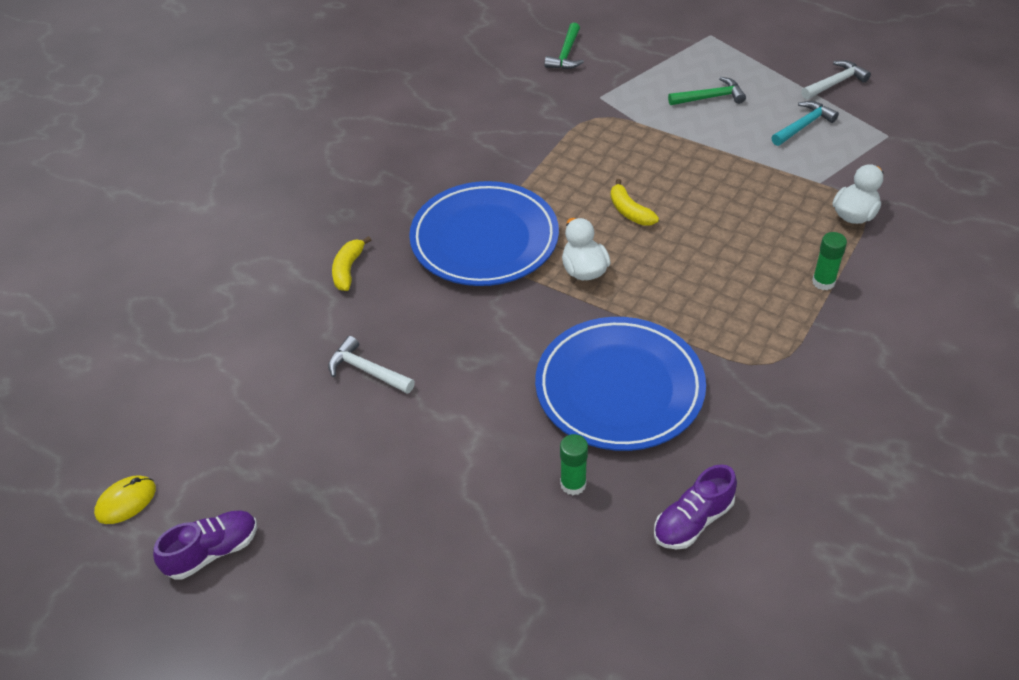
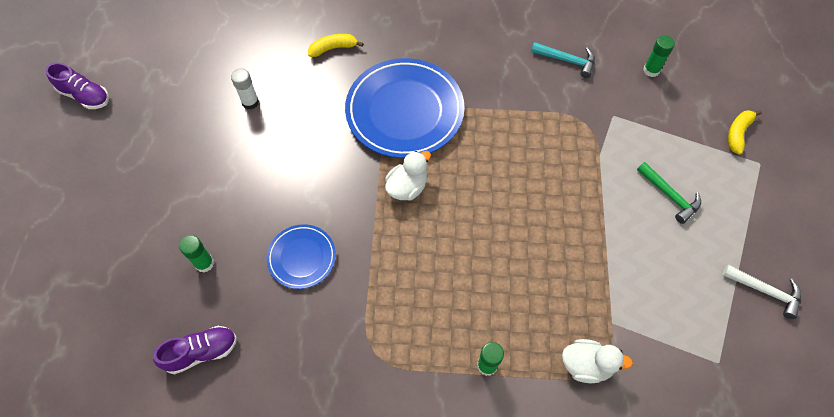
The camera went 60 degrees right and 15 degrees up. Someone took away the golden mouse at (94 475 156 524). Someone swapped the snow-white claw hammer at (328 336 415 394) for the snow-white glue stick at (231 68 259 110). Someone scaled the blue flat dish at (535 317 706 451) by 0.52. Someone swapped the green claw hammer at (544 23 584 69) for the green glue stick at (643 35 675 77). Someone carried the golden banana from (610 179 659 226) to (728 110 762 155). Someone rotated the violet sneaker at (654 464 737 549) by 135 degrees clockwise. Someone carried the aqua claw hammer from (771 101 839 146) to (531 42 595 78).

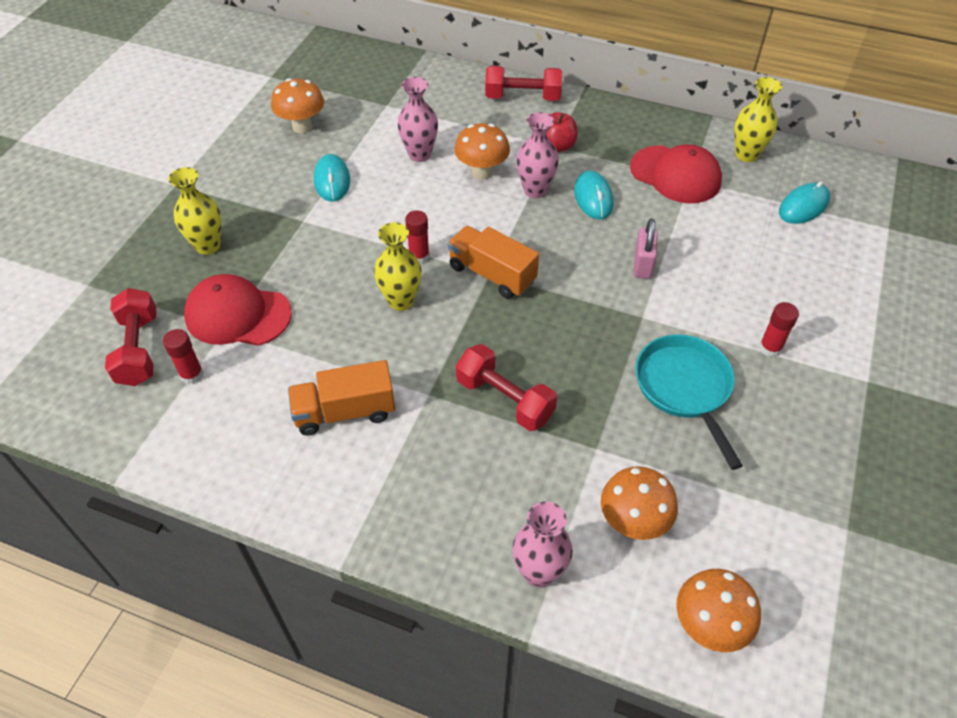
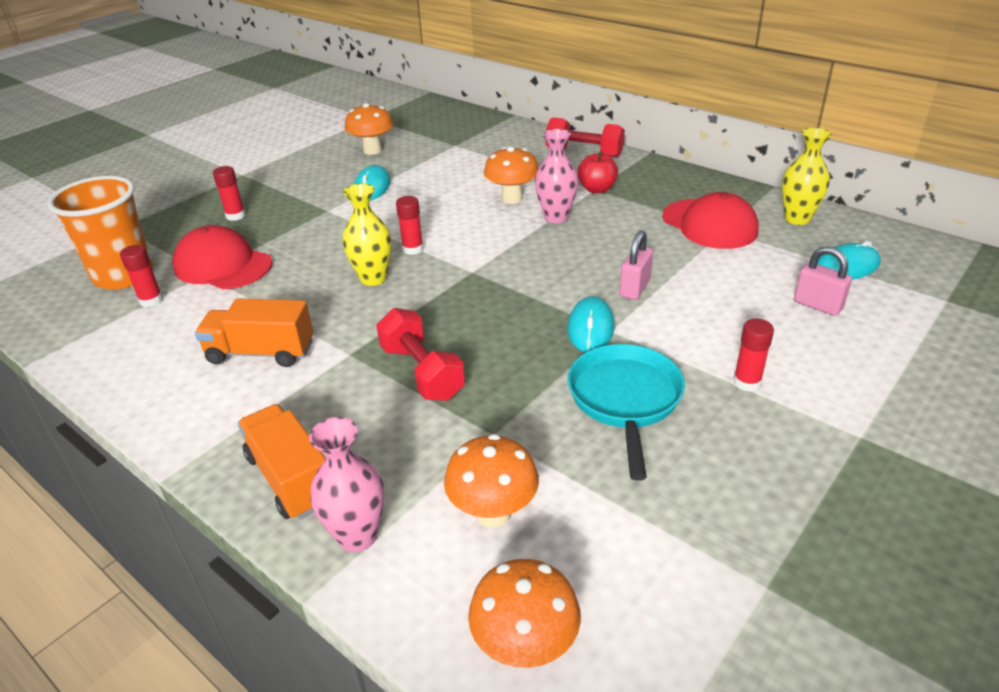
The camera went 20 degrees right and 15 degrees down. Someone swapped the scarlet hand weight at (105 288 156 386) for the bright orange tumbler at (47 176 153 289). Someone swapped the golden vase at (168 167 221 255) for the scarlet glue stick at (213 166 245 221). Someone took away the pink vase at (397 77 438 162). Someone carried the bright orange lorry from (448 226 539 299) to (238 404 325 520). Someone carried the aqua mouse from (574 171 613 219) to (568 296 614 352). Someone put down the pink small lock at (794 246 852 316).

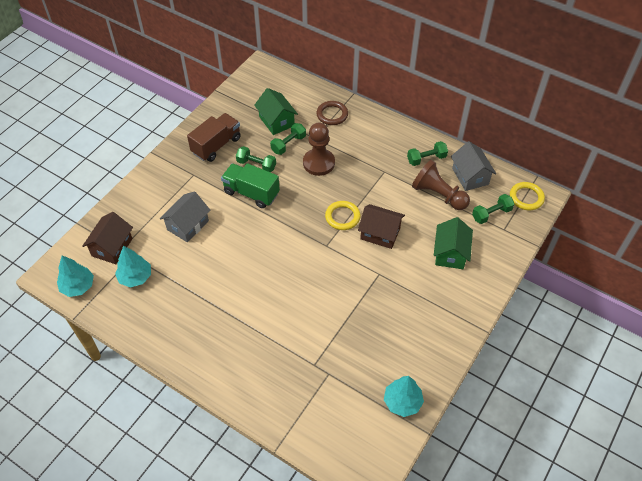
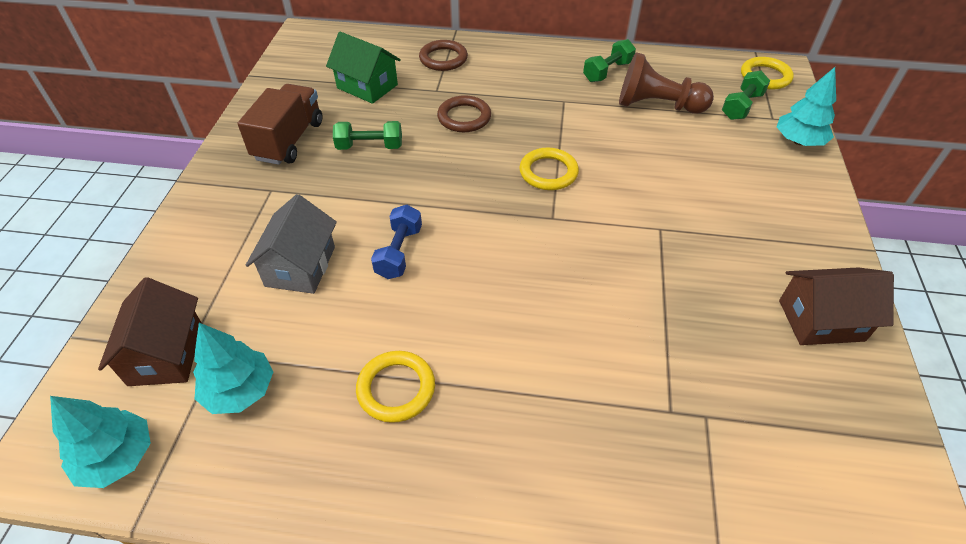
The camera went 25 degrees left and 5 degrees down. Someone took away the green lorry at (221 163 280 208). Someone took away the green hand weight at (270 123 306 155). Someone swapped the brown chess pawn at (303 122 335 176) for the brown torus at (437 95 491 132). Someone carried the brown house from (358 204 405 249) to (779 267 894 345). Someone carried the aqua fir tree from (384 376 424 417) to (777 67 836 146). Someone took away the green house at (434 217 473 269). Someone took away the ash-grey house at (451 142 496 191). Someone put down the golden torus at (356 351 435 423). Someone put down the blue hand weight at (371 205 422 279).

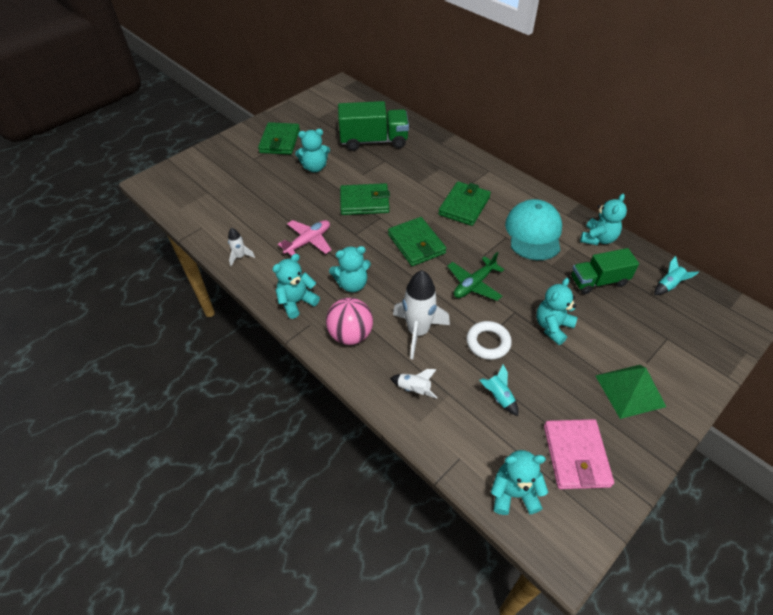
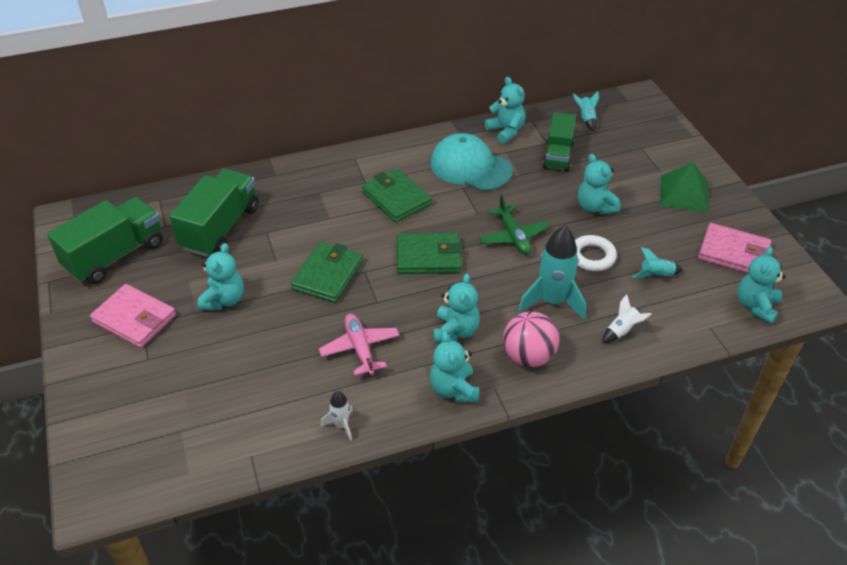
The camera went 65 degrees left and 5 degrees down. Someone repainted the green card wallet at (258 122 300 155), which became the pink card wallet at (90 284 176 348). Someone repainted the snow-white toy rocket at (393 270 450 359), which became the aqua toy rocket at (518 226 586 320). Someone put down the green lorry at (47 197 163 284).

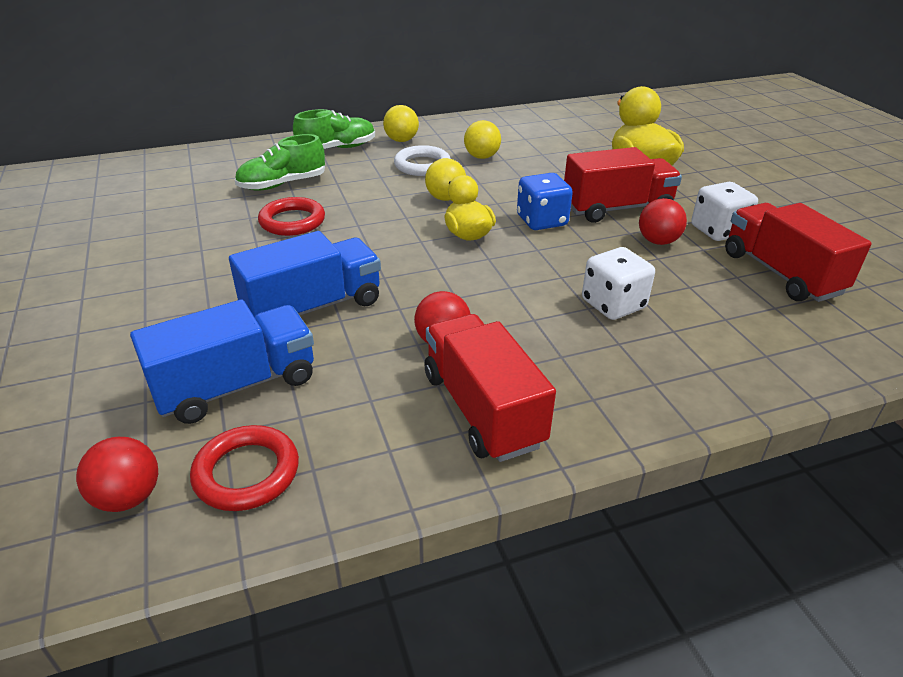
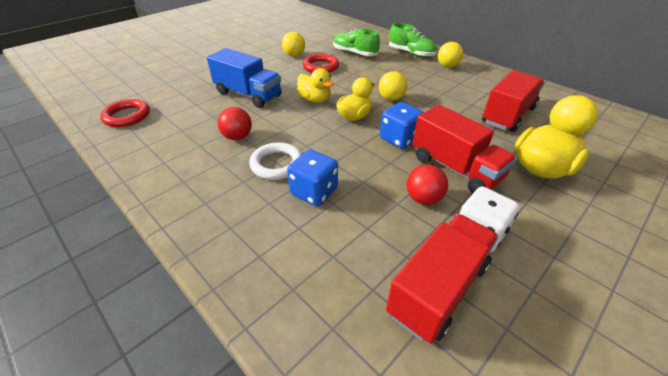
The camera went 65 degrees right and 5 degrees up. Someone took away the scarlet sphere at (76 437 158 512). Someone took away the blue lorry at (130 300 314 424). Someone carried the snow-white torus from (394 145 451 176) to (249 142 302 180). Someone carried the scarlet lorry from (425 314 556 462) to (482 70 545 132). Someone carried the golden sphere from (464 120 501 159) to (282 32 305 57). Someone repainted the snow-white die at (582 247 655 320), which became the blue die at (287 149 338 206). Someone put down the golden duck at (297 68 334 103).

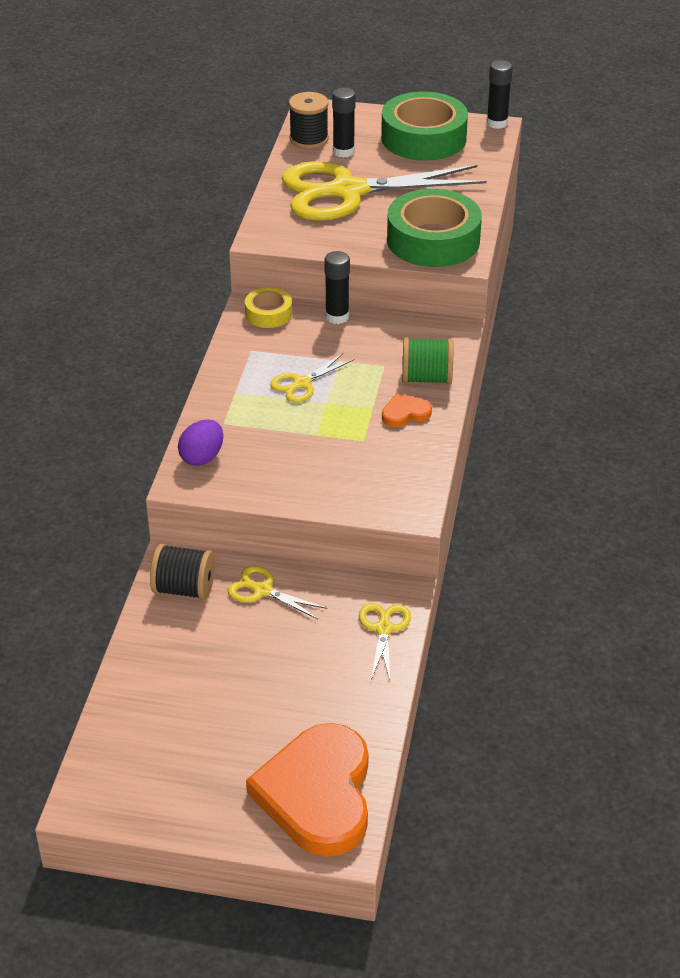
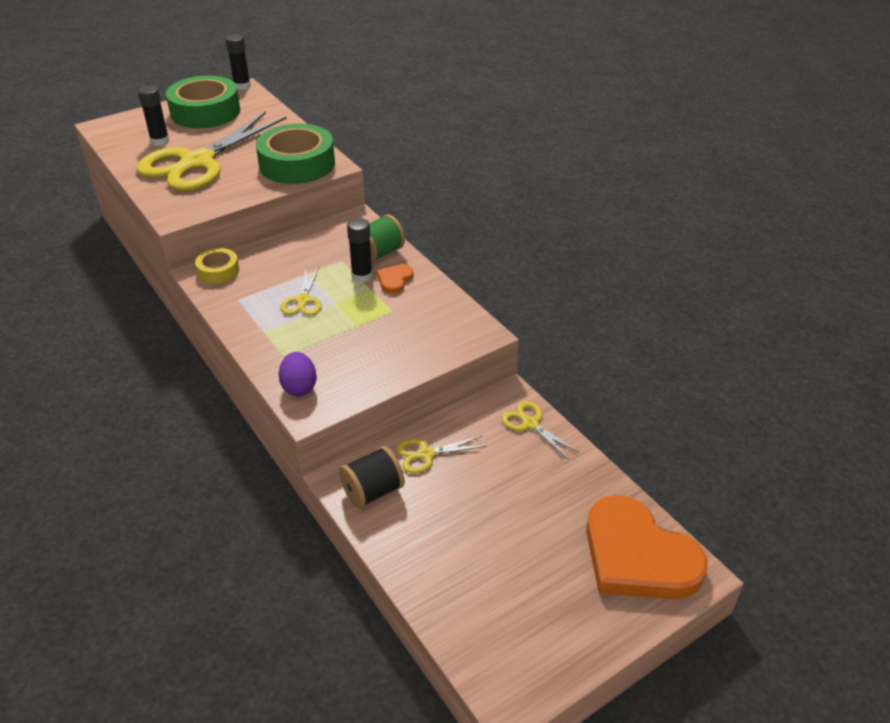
The camera went 45 degrees left and 0 degrees up. Someone took away the ebony bobbin at (289 92 329 149). Someone carried the ebony glue stick from (324 251 350 324) to (347 218 373 283).

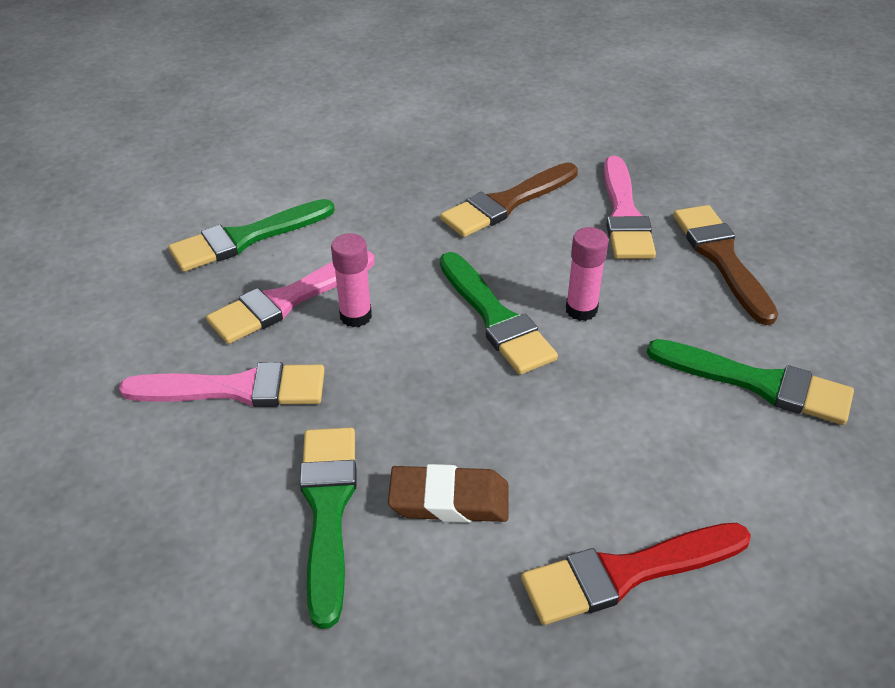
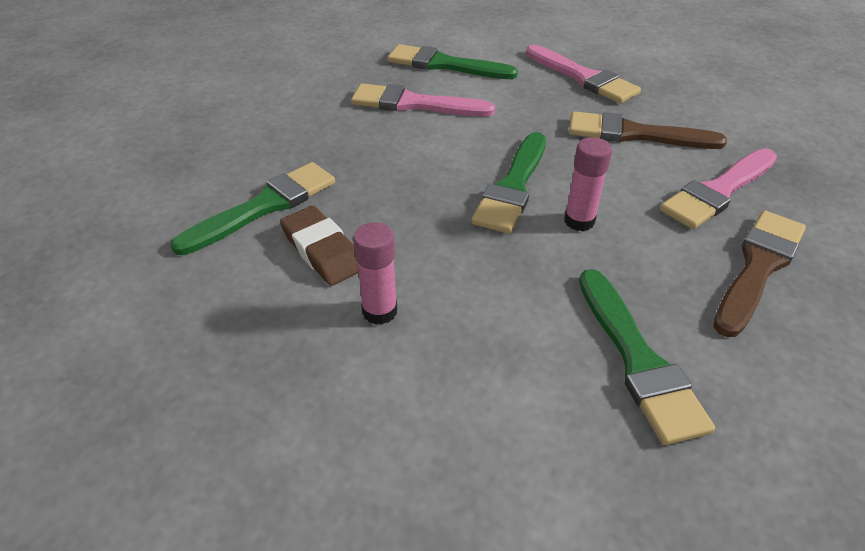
The camera went 50 degrees right and 0 degrees up. Someone carried the pink paint brush from (119 362 325 407) to (526 45 641 104). Someone carried the pink glue stick from (331 233 372 327) to (353 222 397 325). Someone took away the scarlet paint brush at (521 523 751 625).

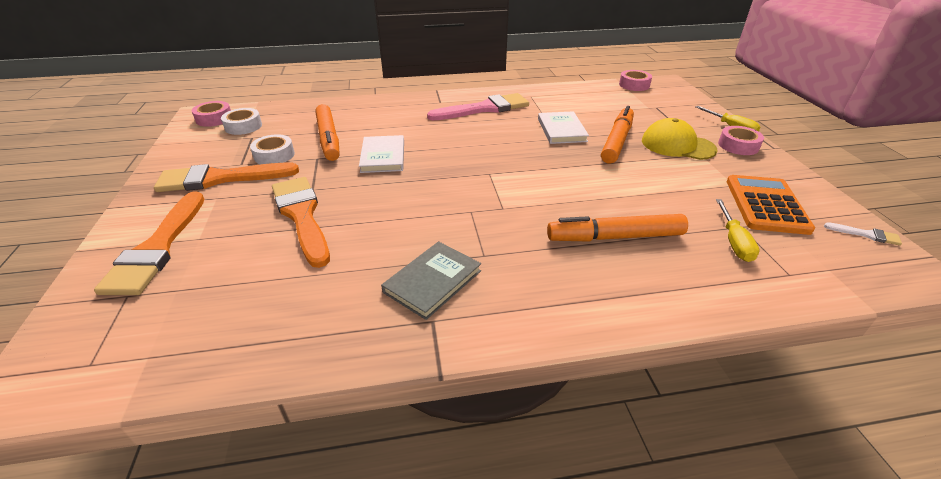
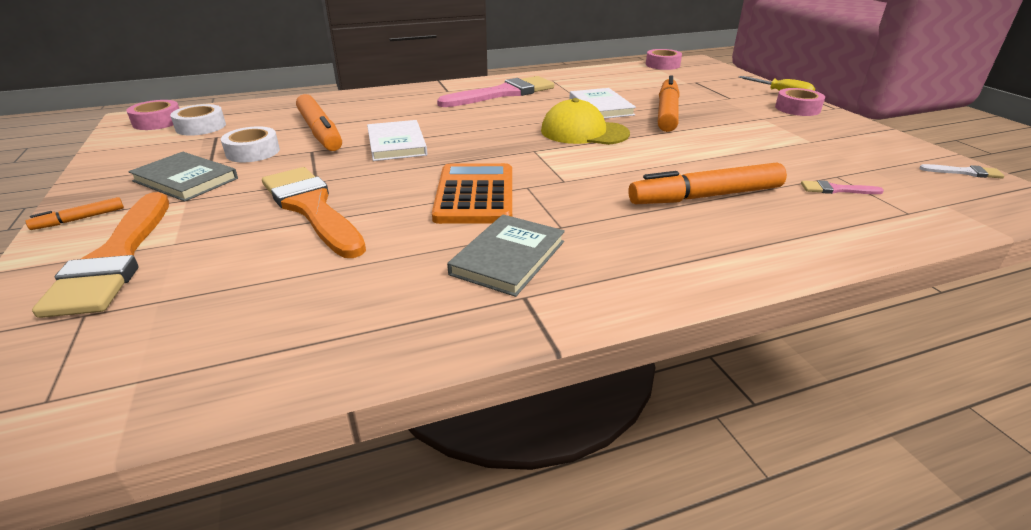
The camera went 10 degrees left and 5 degrees down. Someone swapped the bright orange paint brush at (154 162 299 192) for the ash-grey hardcover at (128 152 238 202). Someone carried the golden cap from (642 118 718 160) to (541 98 630 145). Someone swapped the golden hand screwdriver at (716 199 760 262) for the pink paint brush at (801 180 884 194). Someone carried the bright orange pocket calculator from (727 175 815 235) to (432 163 512 224). Someone put down the bright orange marker pen at (26 197 124 230).

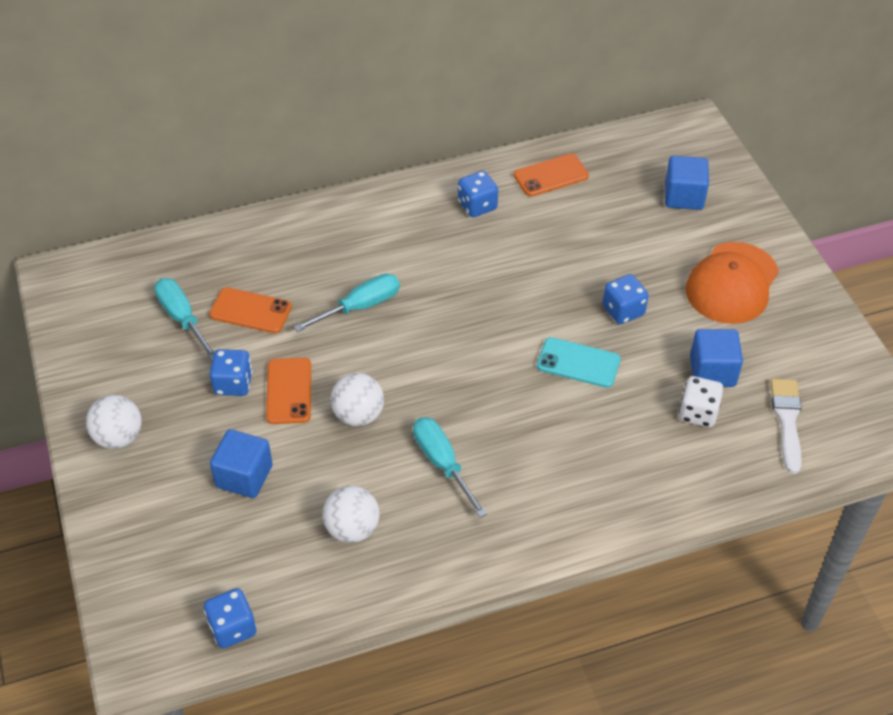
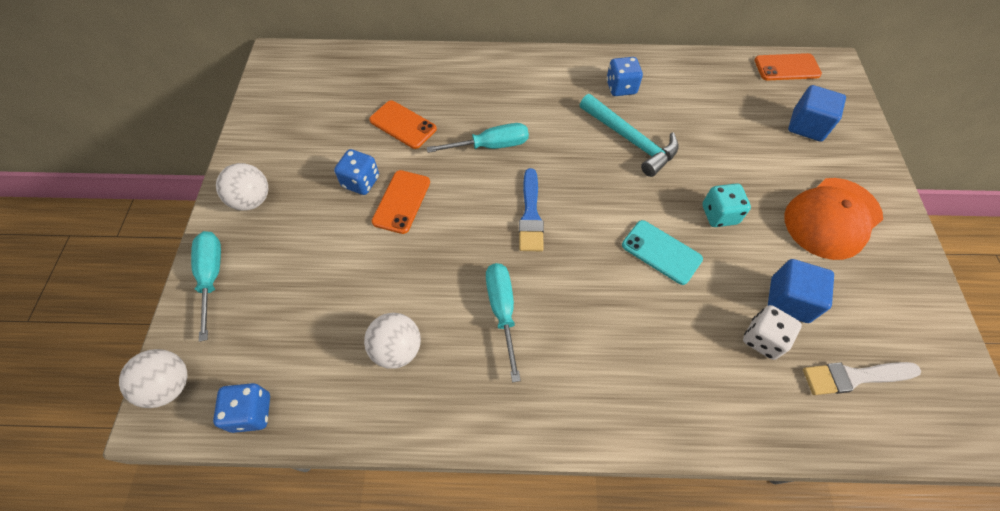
The camera went 20 degrees right and 10 degrees up. Someone carried the aqua hand screwdriver from (154 278 215 360) to (191 231 221 342). Someone took away the blue cube at (210 429 273 498). Someone carried the snow-white sphere from (331 373 384 426) to (119 349 187 408). Someone carried the bright orange mobile phone from (514 154 589 197) to (755 53 822 80). Someone repainted the blue die at (603 274 649 324), which became the aqua die at (702 183 751 227). Someone rotated the snow-white paint brush at (771 379 802 474) by 120 degrees counterclockwise. Someone put down the blue paint brush at (519 168 544 251). Someone put down the aqua claw hammer at (580 94 679 177).

